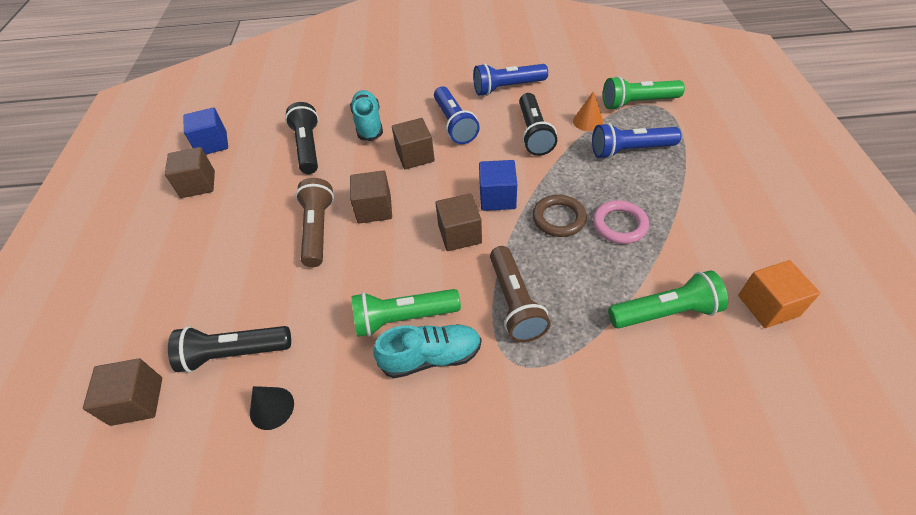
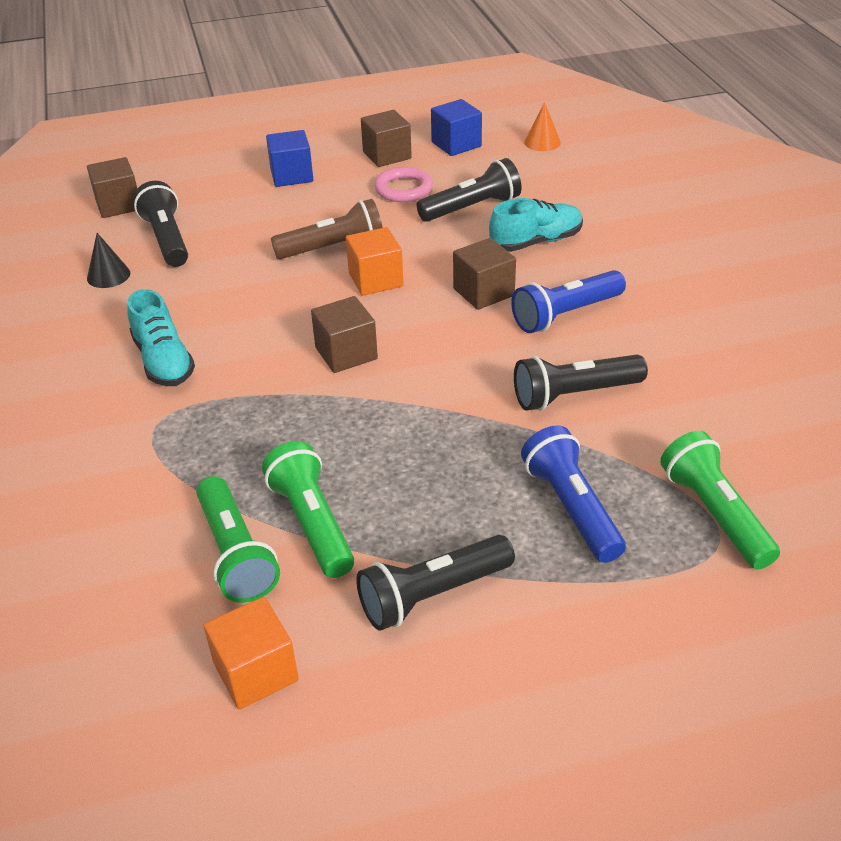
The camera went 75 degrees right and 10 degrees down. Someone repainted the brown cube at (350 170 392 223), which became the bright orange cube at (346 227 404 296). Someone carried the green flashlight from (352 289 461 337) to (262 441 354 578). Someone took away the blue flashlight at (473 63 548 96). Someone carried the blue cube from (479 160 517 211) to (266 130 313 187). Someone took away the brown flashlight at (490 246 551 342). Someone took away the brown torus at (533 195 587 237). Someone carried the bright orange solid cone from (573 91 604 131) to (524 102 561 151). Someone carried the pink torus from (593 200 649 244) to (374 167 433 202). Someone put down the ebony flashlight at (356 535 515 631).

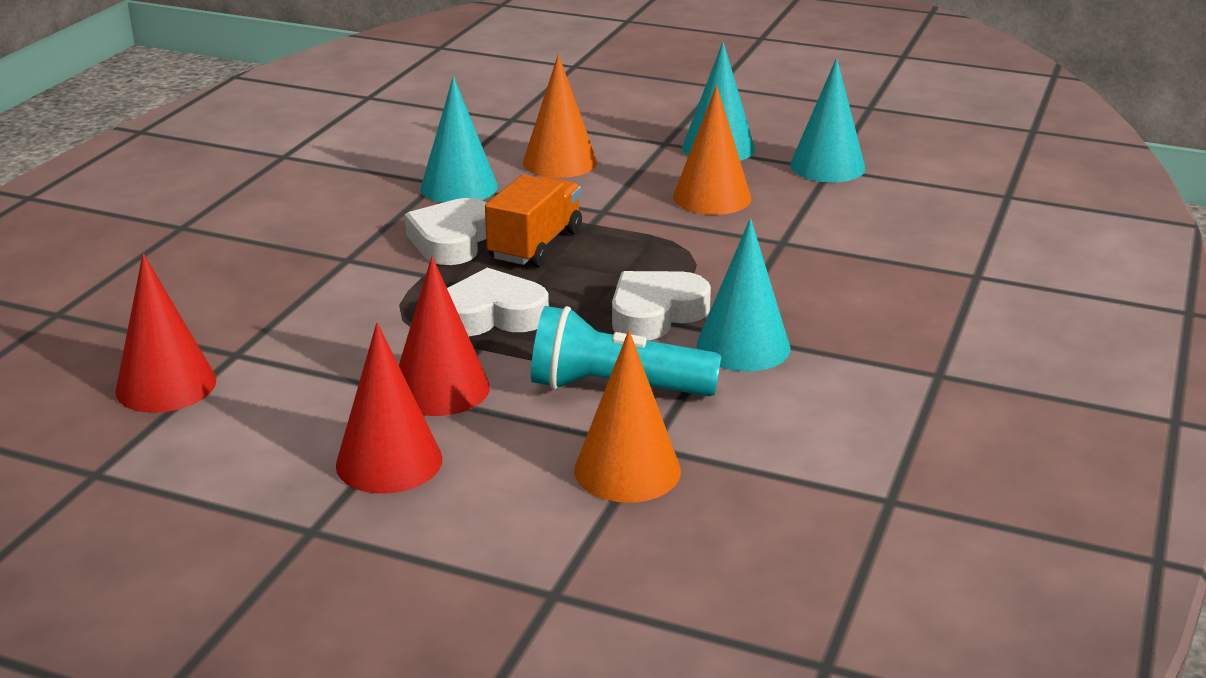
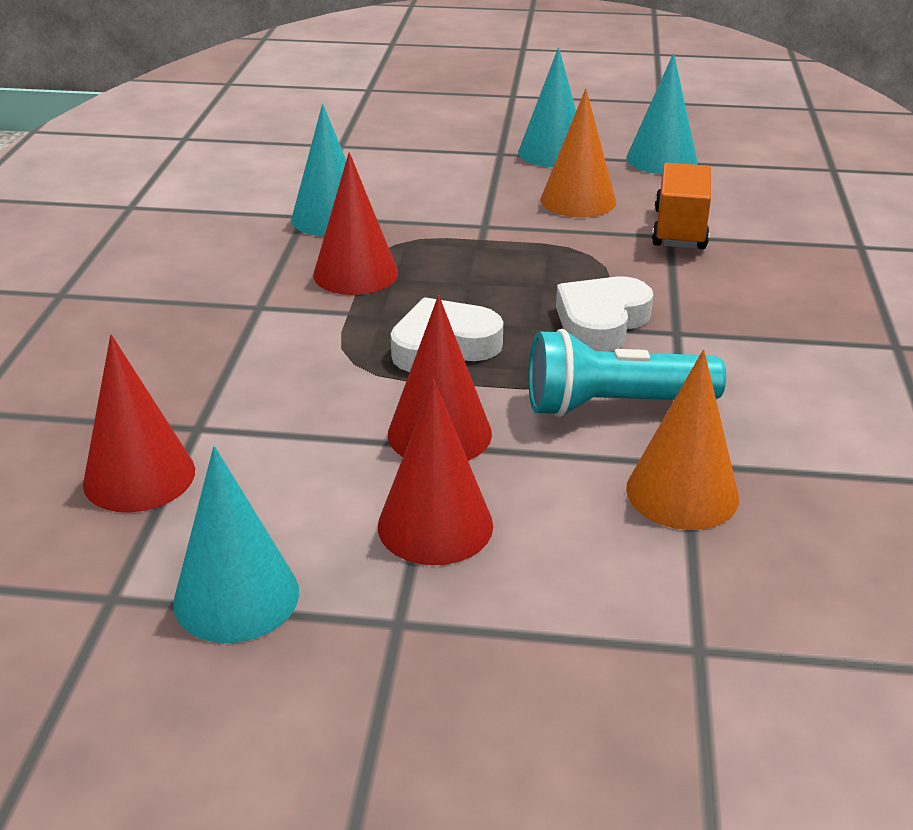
The camera went 15 degrees left and 5 degrees up. Someone swapped the snow-white heart shape at (405 198 487 265) for the scarlet solid cone at (313 152 398 295). Someone carried the bright orange lorry from (485 175 582 267) to (652 163 711 249). Someone took away the bright orange solid cone at (523 54 597 178). Someone carried the aqua solid cone from (696 218 790 371) to (173 446 299 643).

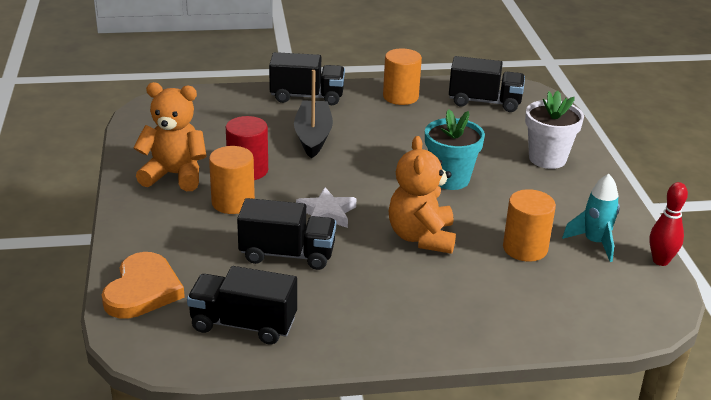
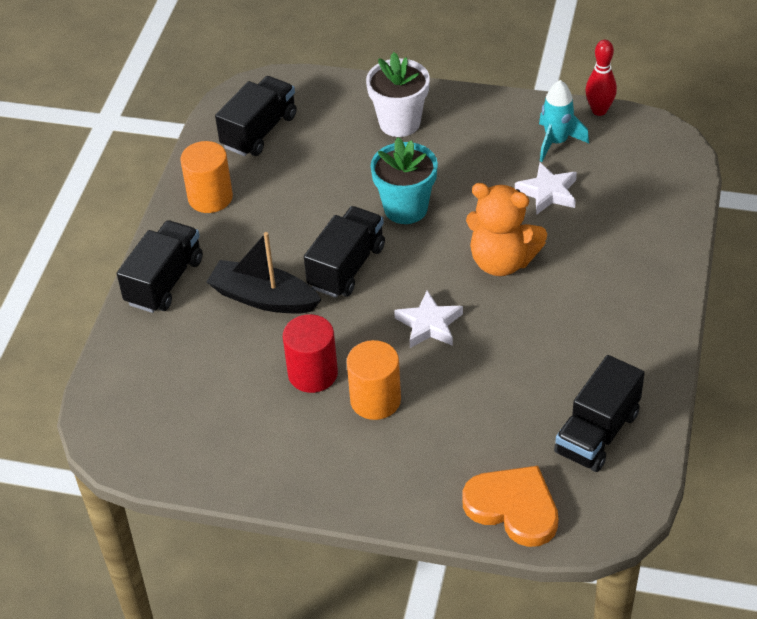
The camera went 65 degrees left and 15 degrees up. Someone took away the bright orange teddy at (133 82 207 191). Someone carried the ebony lorry from (237 198 336 270) to (304 206 385 298). Someone swapped the bright orange cylinder at (503 189 556 262) for the snow-white star at (515 163 577 215).

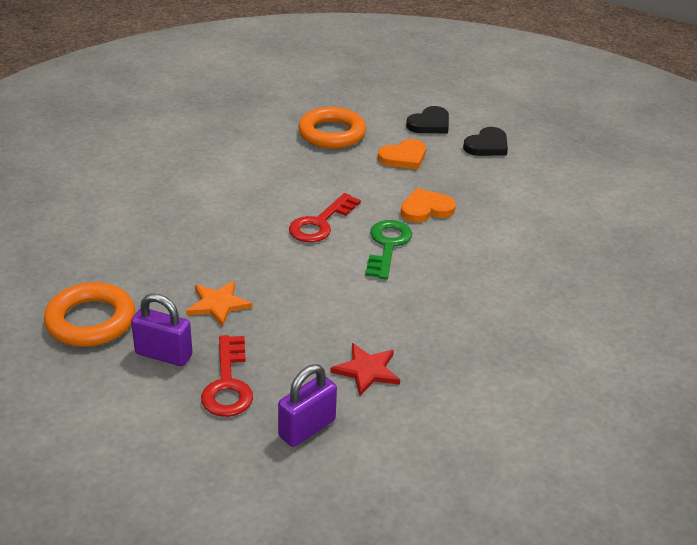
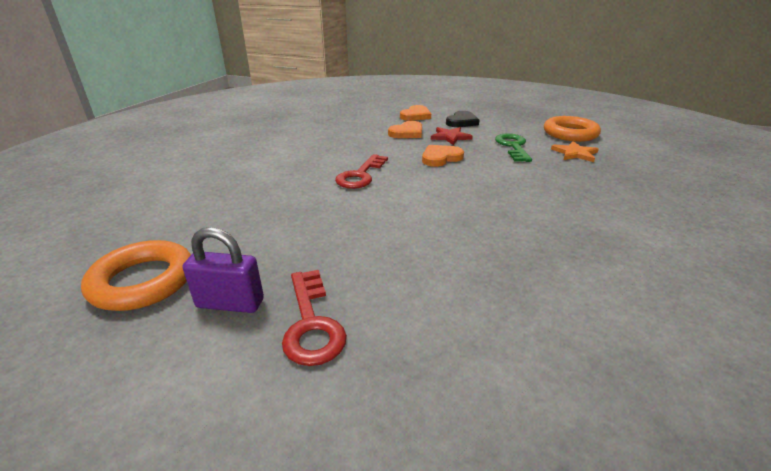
The camera went 10 degrees left and 5 degrees down. Someone carried the bright orange star from (186 281 253 327) to (551 141 599 162). Someone took away the violet small lock at (278 364 337 447). Someone carried the bright orange torus from (298 107 366 149) to (544 116 601 142). Someone carried the scarlet star from (330 343 400 396) to (431 127 473 145). Someone carried the green door key from (365 220 412 280) to (495 133 532 162). Someone repainted the ebony heart shape at (406 106 449 133), which became the bright orange heart shape at (400 105 431 121).

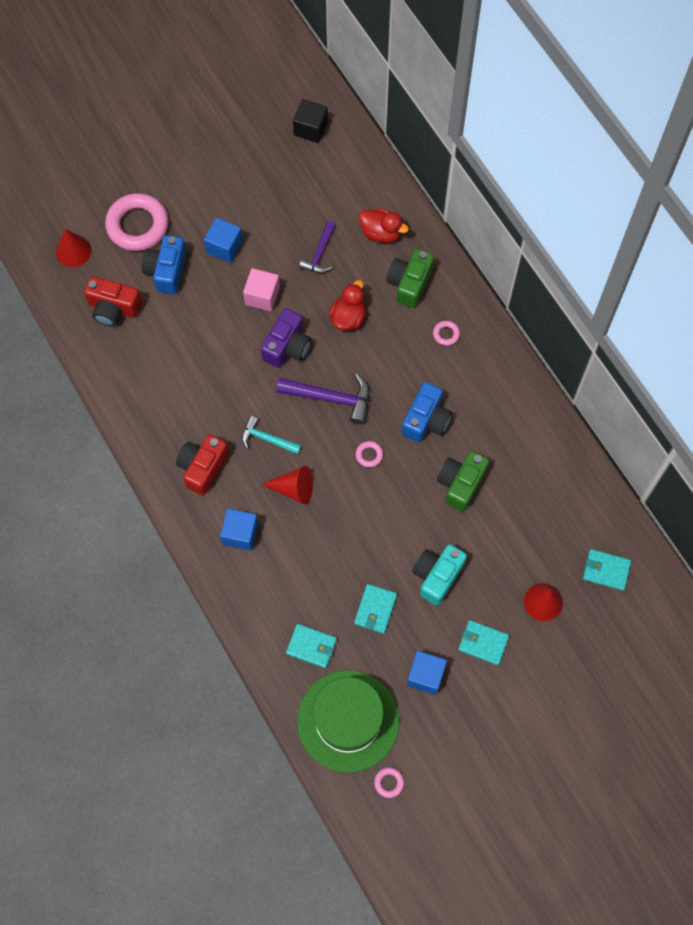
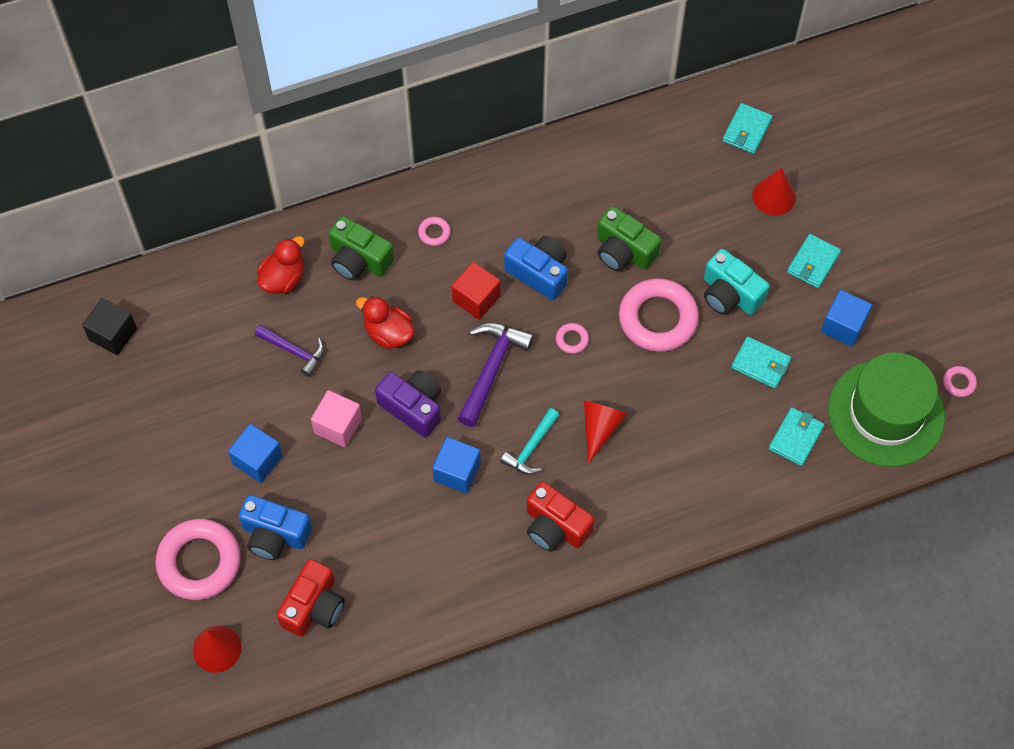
The camera went 80 degrees left and 5 degrees down. Someone carried the blue cube from (220 508 258 551) to (433 437 481 493). Someone put down the scarlet cube at (452 262 501 320). Someone put down the pink torus at (619 278 699 352).

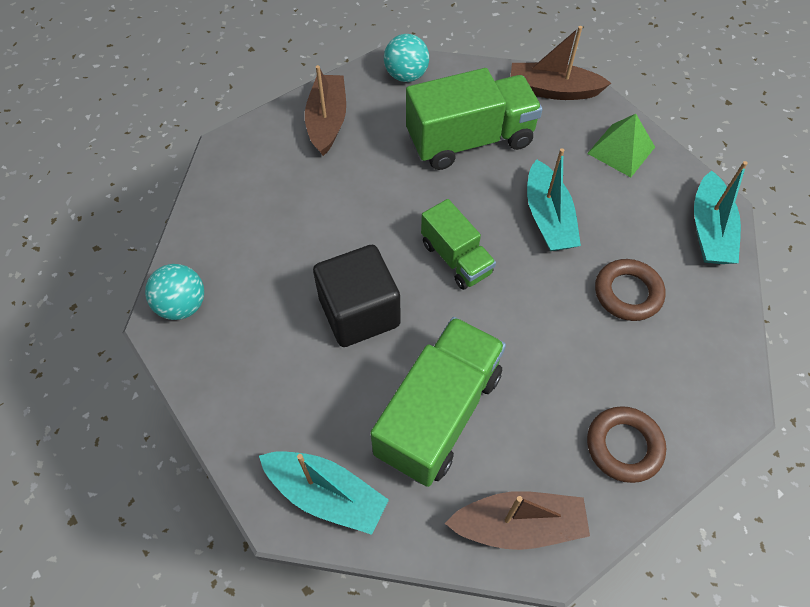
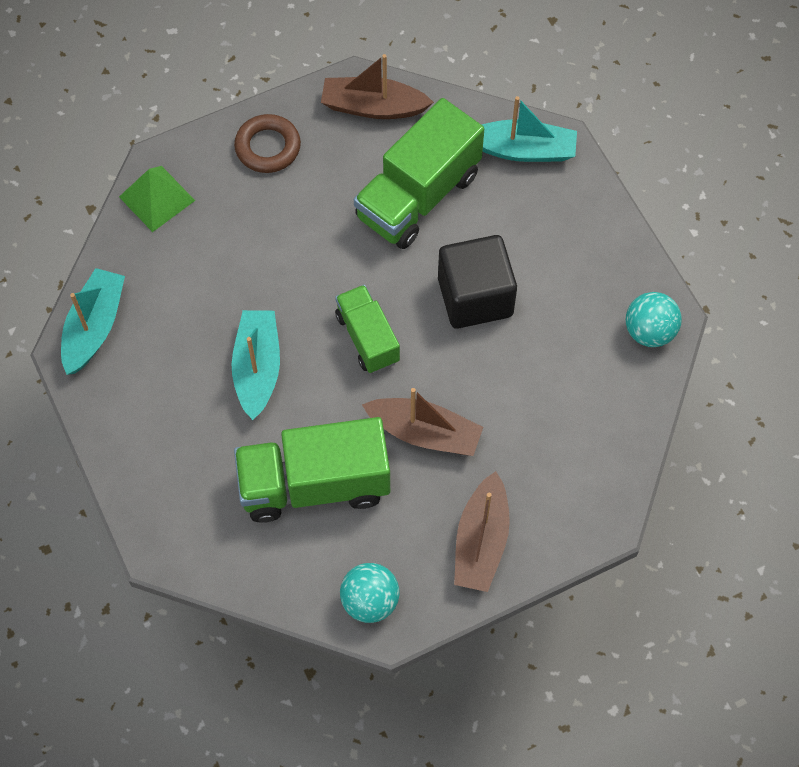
The camera went 170 degrees left and 5 degrees up. Someone rotated the aqua boat at (259 451 389 535) by 150 degrees clockwise. Someone carried the brown boat from (510 26 611 100) to (362 388 483 456). Someone carried the green pyramid from (587 114 655 177) to (119 166 195 232). Someone took away the brown torus at (595 259 666 321).

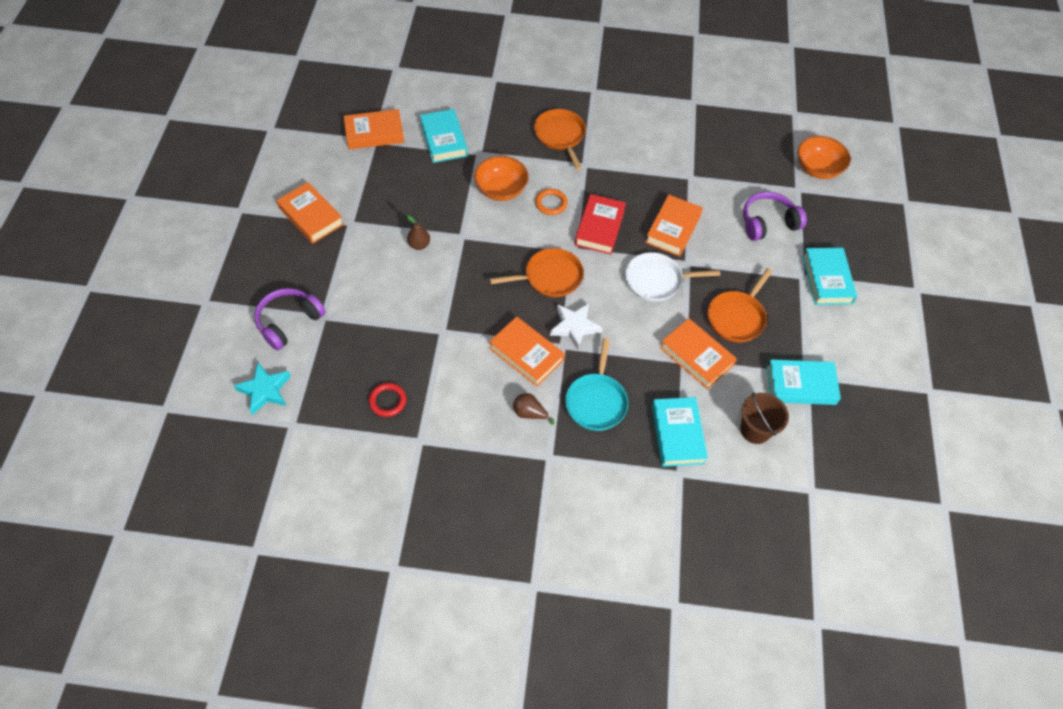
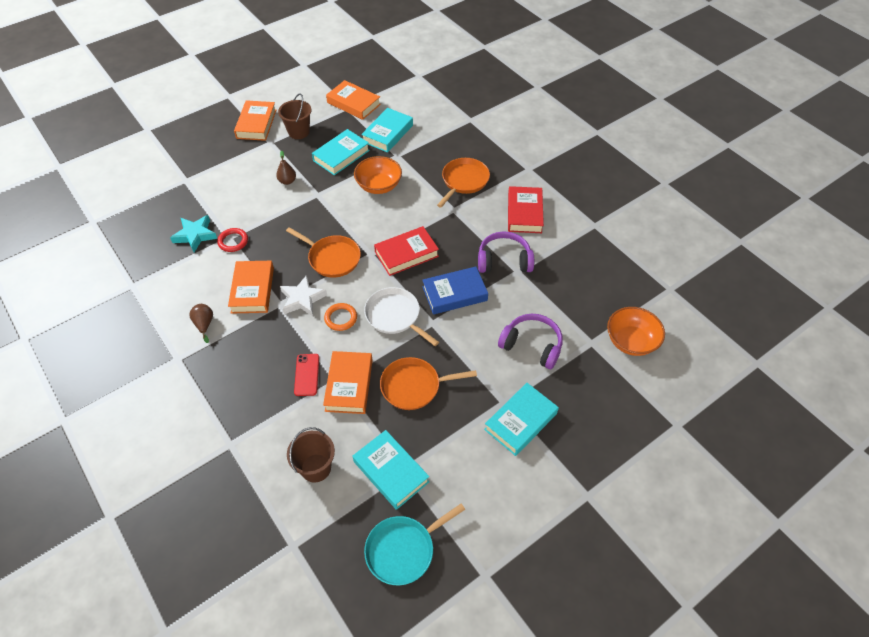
The camera went 50 degrees right and 5 degrees down. Someone carried the aqua star from (234 362 291 415) to (170 215 217 252). Someone carried the violet over-ear headphones from (255 288 326 350) to (478 231 534 273). Someone carried the scarlet torus from (369 383 406 417) to (217 228 248 252). Someone carried the bright orange torus from (535 189 568 215) to (324 303 357 331). Someone carried the aqua frying pan from (565 338 628 431) to (364 504 465 585). Someone repainted the bright orange hardcover at (645 195 703 256), which became the blue hardcover at (422 267 488 315). Someone carried the aqua hardcover from (652 397 708 467) to (312 129 370 175). Someone put down the brown bucket at (278 93 311 139). Someone put down the scarlet mobile phone at (294 354 319 396). Someone put down the scarlet hardcover at (508 186 544 233).

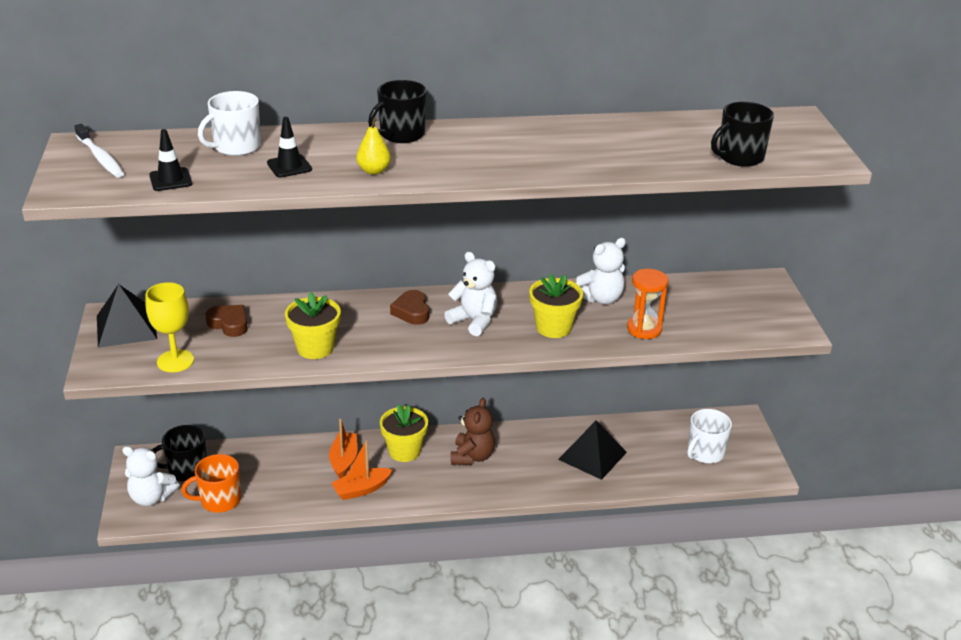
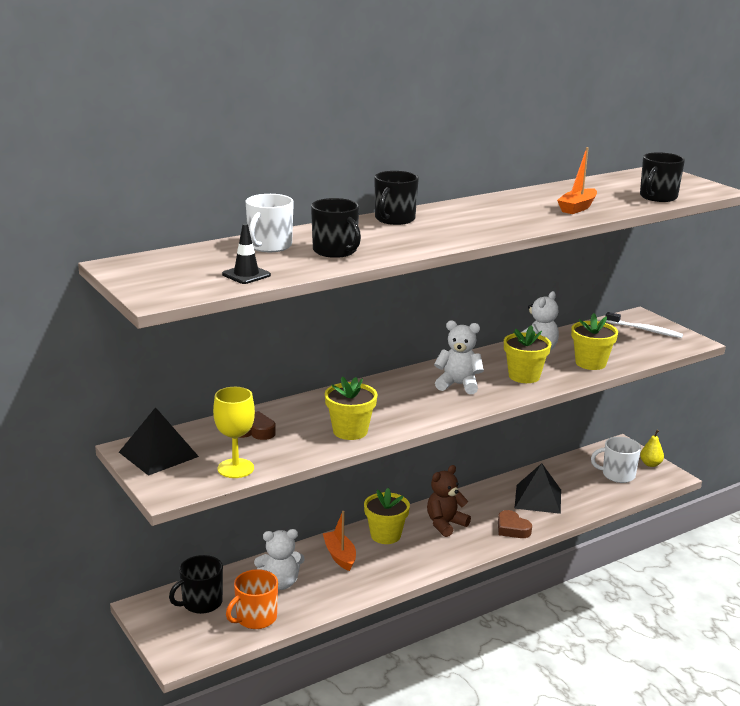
The camera went 25 degrees left and 10 degrees down. Someone carried the snow-white dental brush from (74 124 124 178) to (606 312 683 338). Someone carried the snow-white teddy from (122 446 179 506) to (254 529 305 590). Someone swapped the ebony safety cone at (267 117 312 178) for the ebony tea mug at (311 198 361 258). Someone carried the bright orange boat from (331 440 392 500) to (557 147 597 214). Someone carried the golden toy pear from (356 117 391 175) to (640 430 664 467). Someone carried the brown heart shape from (390 290 429 325) to (498 510 532 538). Someone rotated the brown teddy at (451 398 495 465) by 120 degrees counterclockwise. Someone swapped the bright orange sand timer at (627 269 668 339) for the golden potted plant at (571 313 618 370). Someone rotated the snow-white tea mug at (687 409 732 463) by 75 degrees clockwise.

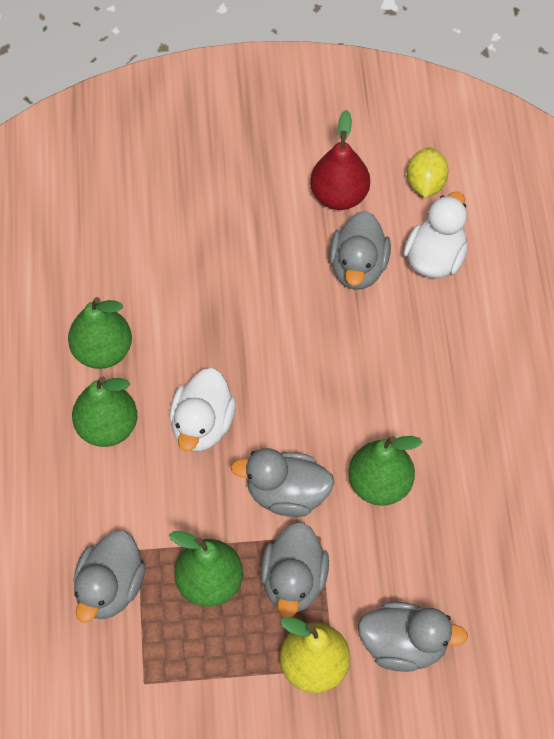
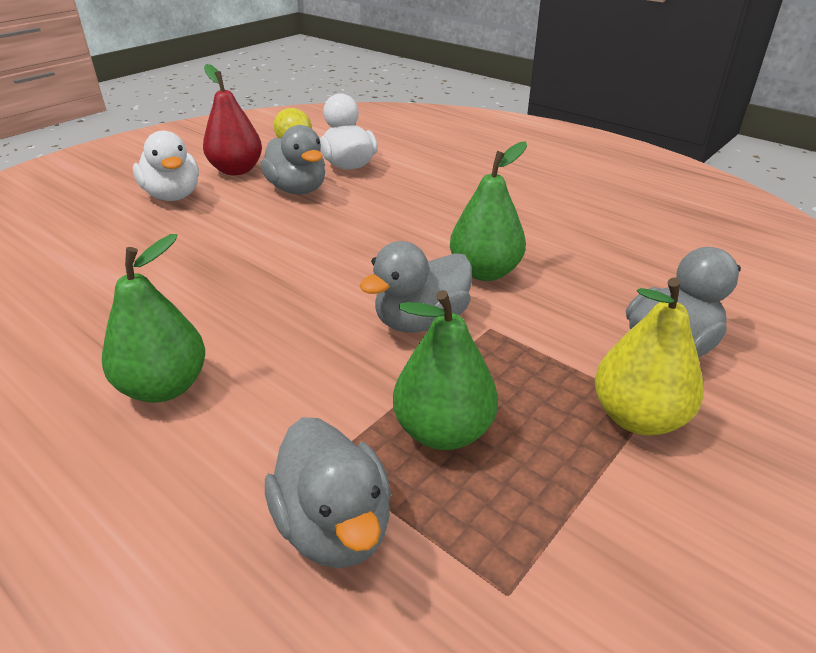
The camera went 45 degrees left and 25 degrees down. Someone took away the green toy pear at (68 297 132 369). Someone carried the snow-white duck from (170 368 236 452) to (133 130 199 201). Someone took away the ash-grey duck at (261 522 329 617).

